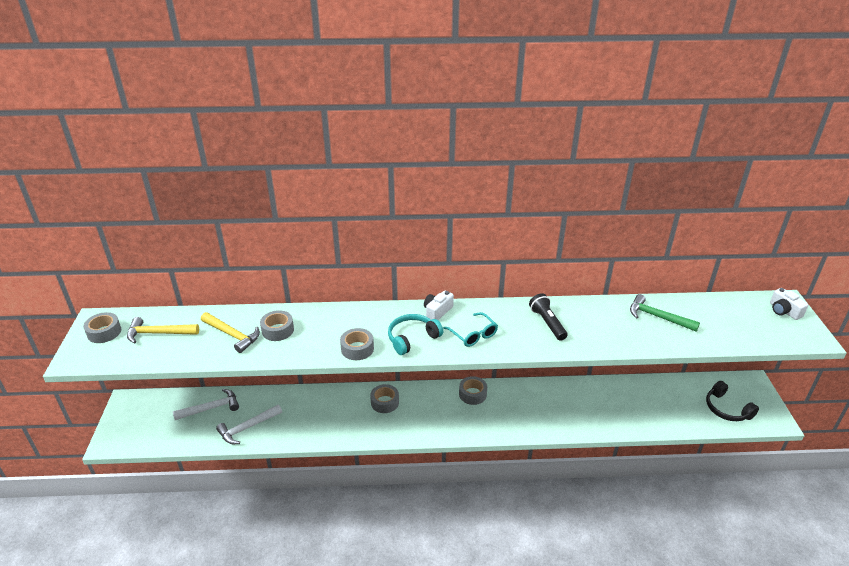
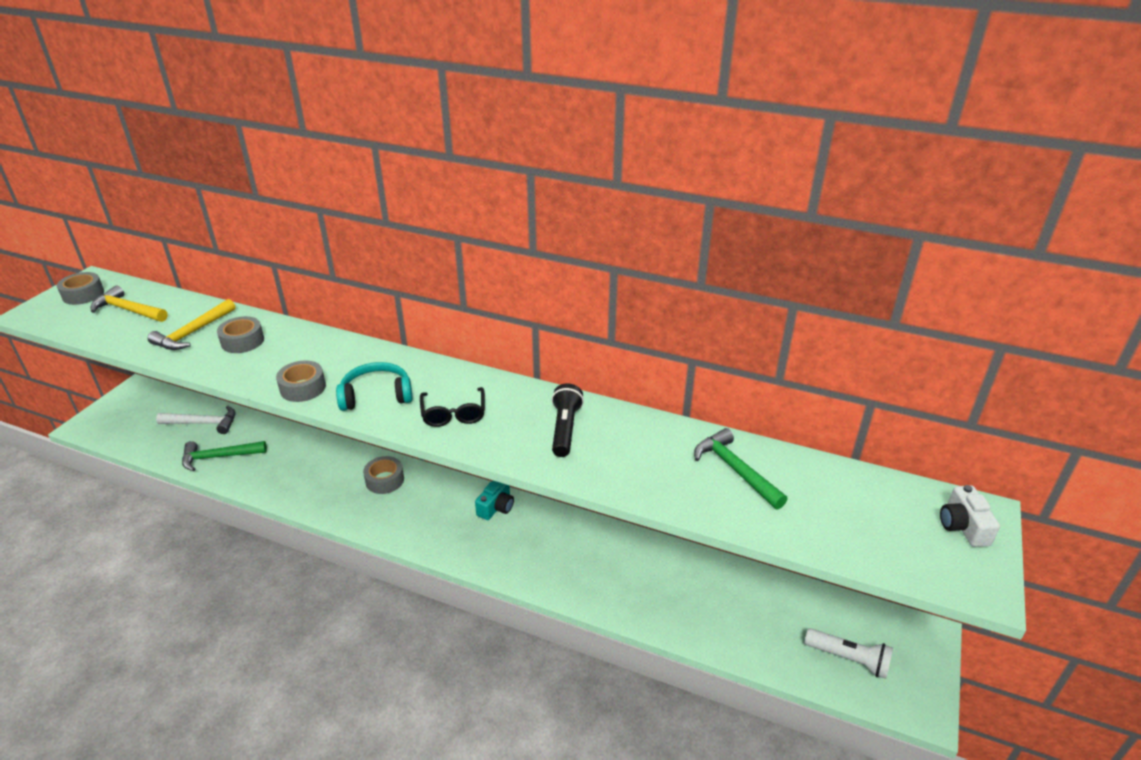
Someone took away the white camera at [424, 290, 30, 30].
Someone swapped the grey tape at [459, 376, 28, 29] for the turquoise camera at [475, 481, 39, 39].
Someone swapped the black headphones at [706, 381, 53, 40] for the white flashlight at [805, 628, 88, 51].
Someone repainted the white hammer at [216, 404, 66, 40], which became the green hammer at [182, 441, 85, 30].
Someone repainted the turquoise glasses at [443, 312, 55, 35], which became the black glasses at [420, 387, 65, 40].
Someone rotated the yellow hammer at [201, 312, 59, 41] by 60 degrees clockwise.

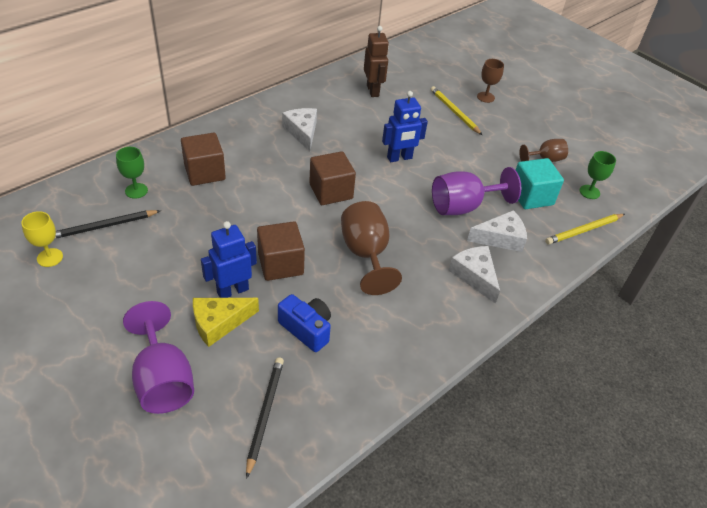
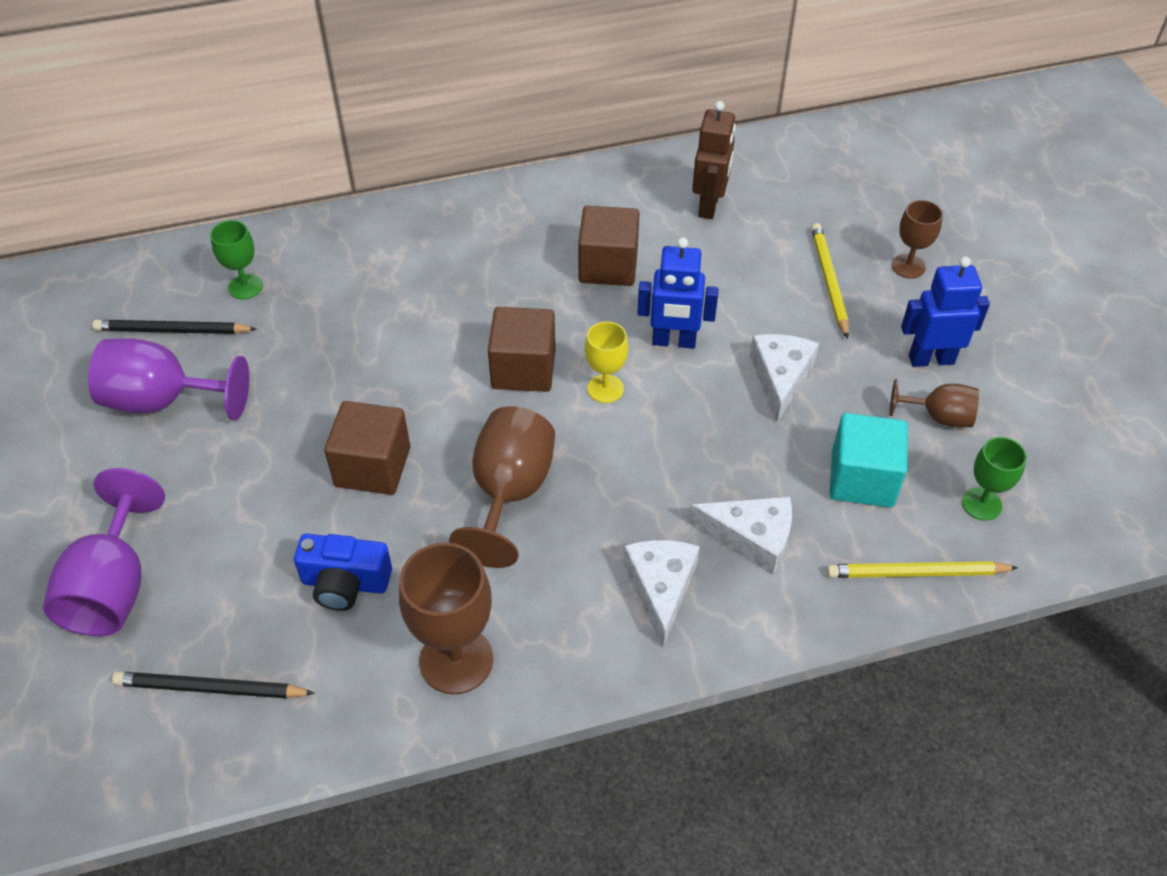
Someone took away the yellow cheese at [193, 298, 66, 49].
Someone put down the brown goblet at [399, 543, 94, 151].
Someone carried the yellow goblet from [21, 211, 42, 56] to [585, 322, 43, 81].
Someone carried the brown cube from [181, 133, 45, 53] to [578, 206, 61, 80].
Someone carried the blue robot from [201, 221, 56, 77] to [901, 257, 89, 110].
Someone carried the white cheese from [282, 108, 35, 43] to [750, 334, 69, 88].
Someone carried the purple goblet from [432, 167, 89, 48] to [88, 338, 161, 82].
Someone rotated the black pencil at [246, 357, 38, 122] by 120 degrees counterclockwise.
Someone rotated the blue camera at [278, 294, 53, 58] by 120 degrees clockwise.

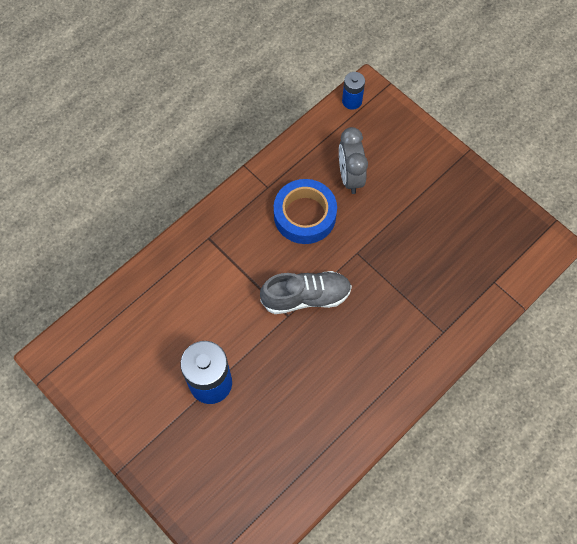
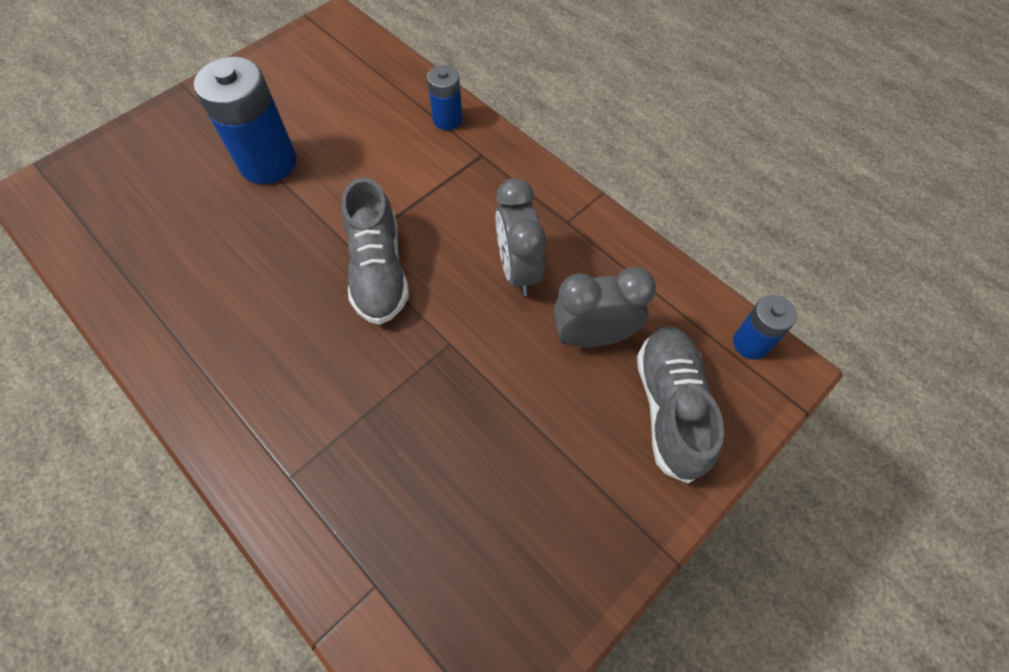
Someone put down the blue battery at [427, 65, 36, 65].
Someone put down the grey shoe at [637, 326, 87, 158].
Someone swapped the blue tape at [274, 179, 63, 65] for the grey clock at [496, 178, 50, 118].

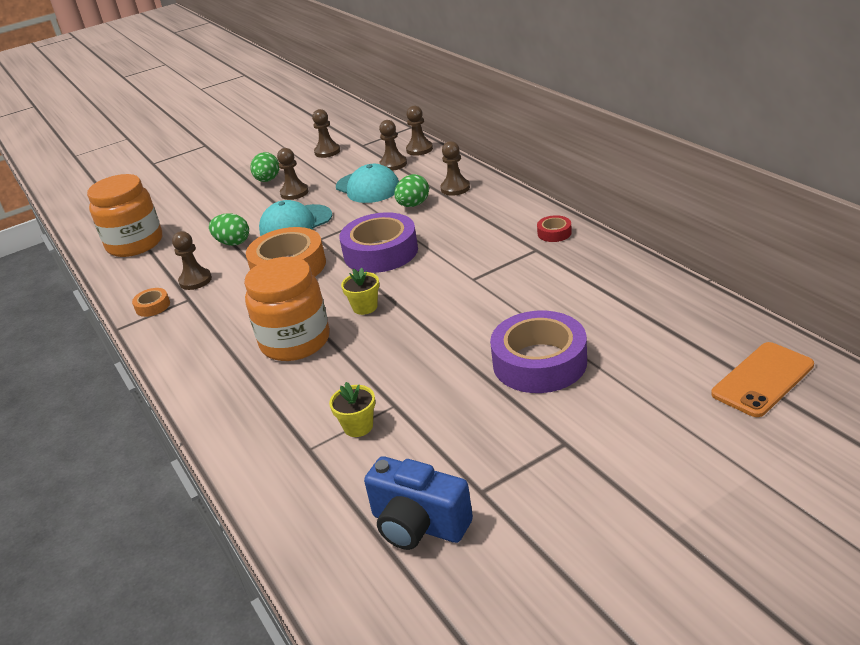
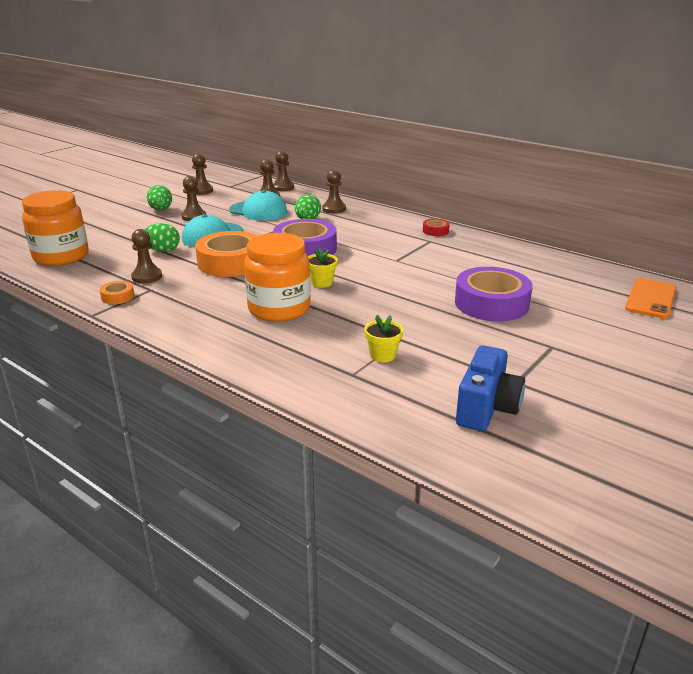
Someone rotated the blue camera at [364, 456, 109, 94] by 75 degrees counterclockwise.

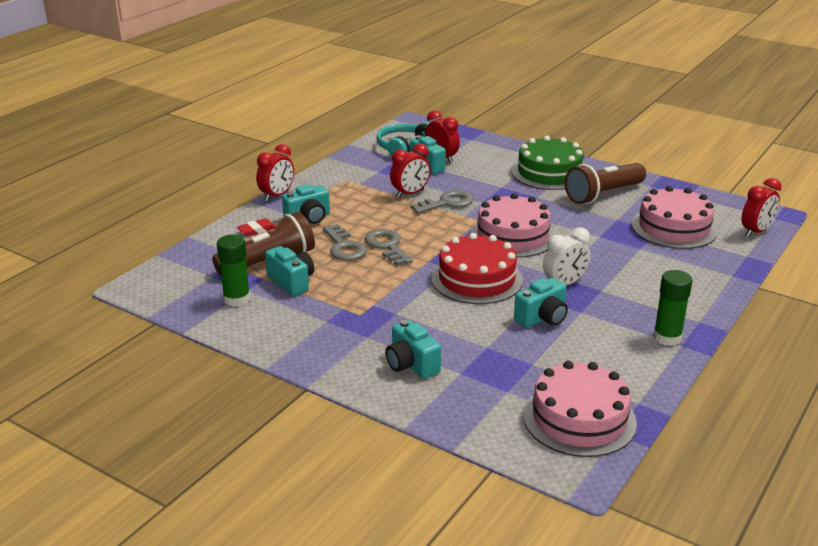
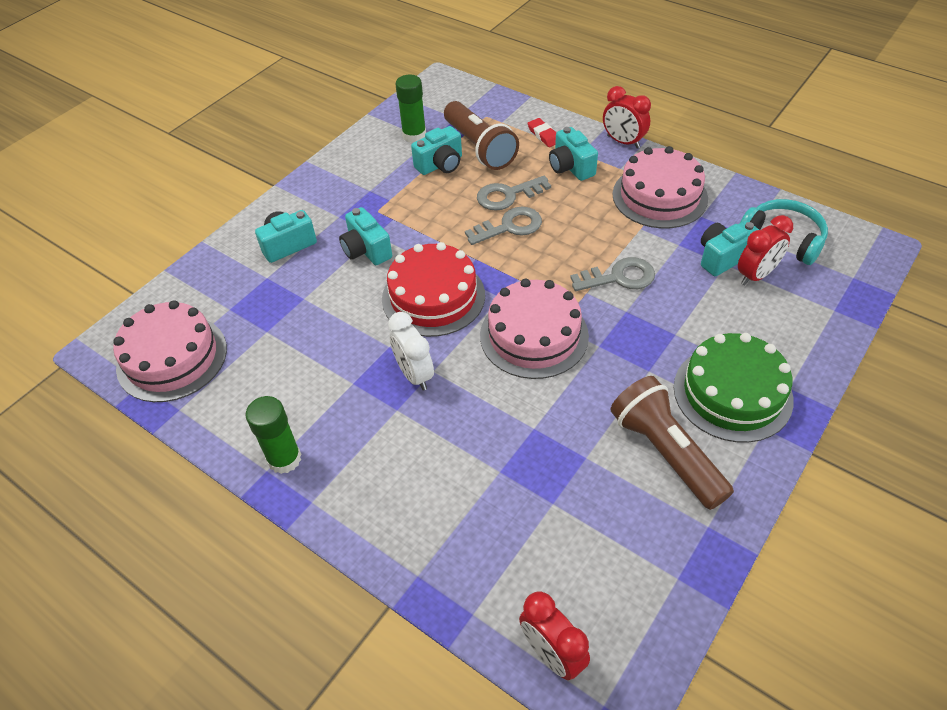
Someone took away the red clock at [390, 143, 41, 55].
Someone carried the turquoise camera from [514, 278, 54, 50] to [339, 207, 53, 58].
Someone carried the pink cake from [632, 186, 86, 63] to [612, 146, 96, 82].
Someone rotated the grey key at [411, 190, 63, 24] by 75 degrees counterclockwise.

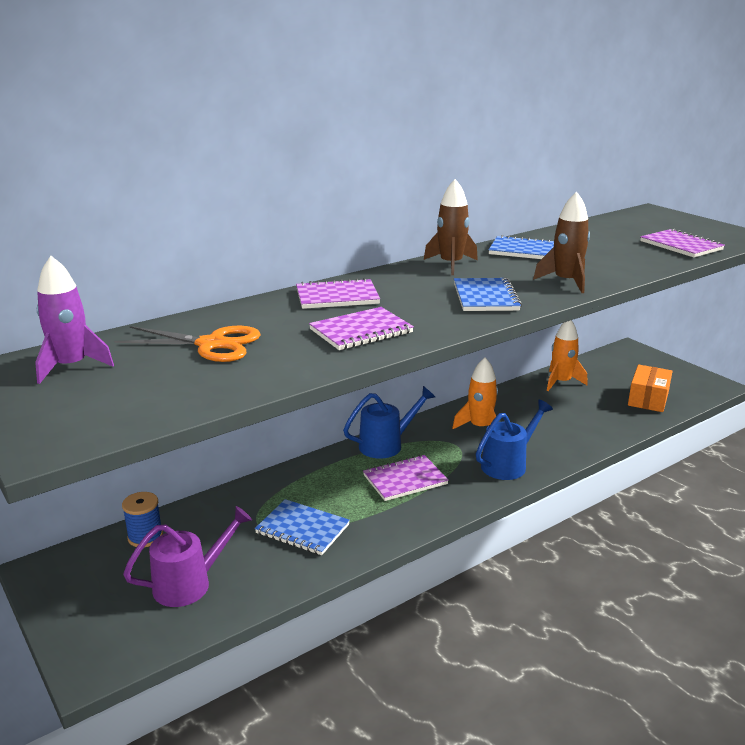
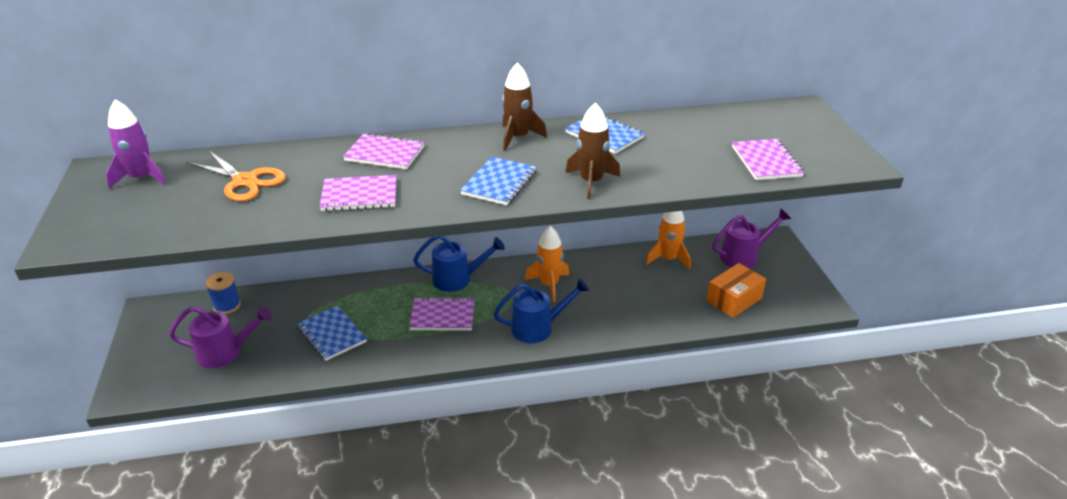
Someone put down the purple watering can at [712, 209, 79, 59].

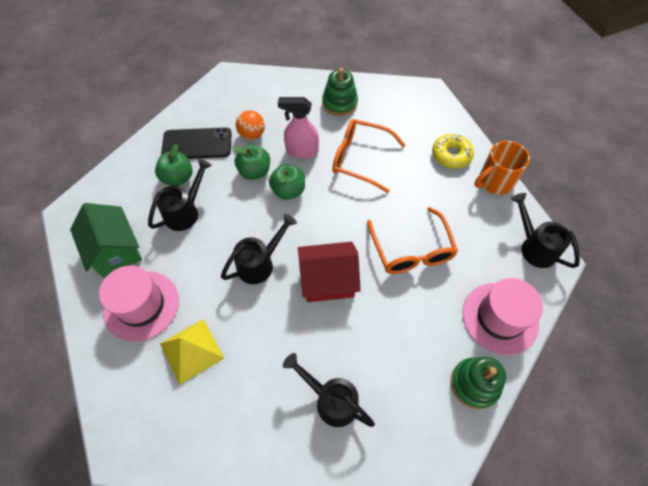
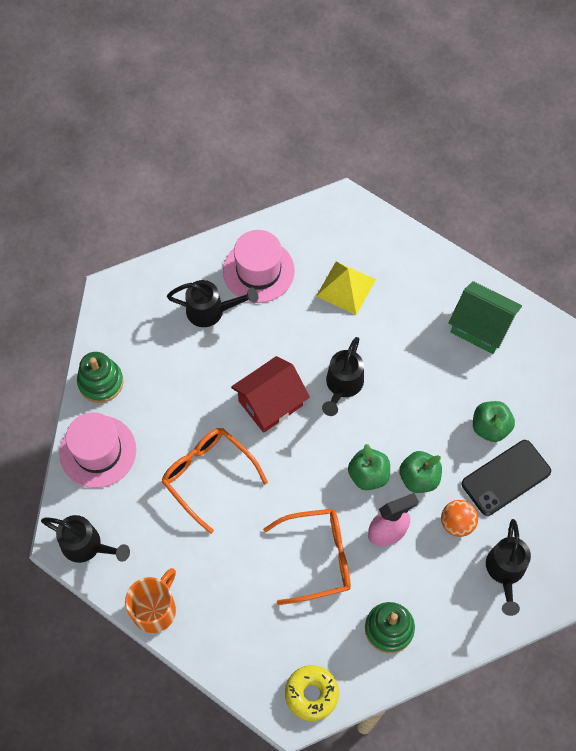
Someone carried the pink hat from [99, 266, 80, 76] to [223, 230, 72, 73].
Someone carried the black watering can from [148, 159, 64, 72] to [486, 519, 45, 97].
Someone carried the yellow donut from [432, 134, 42, 35] to [285, 665, 54, 56].

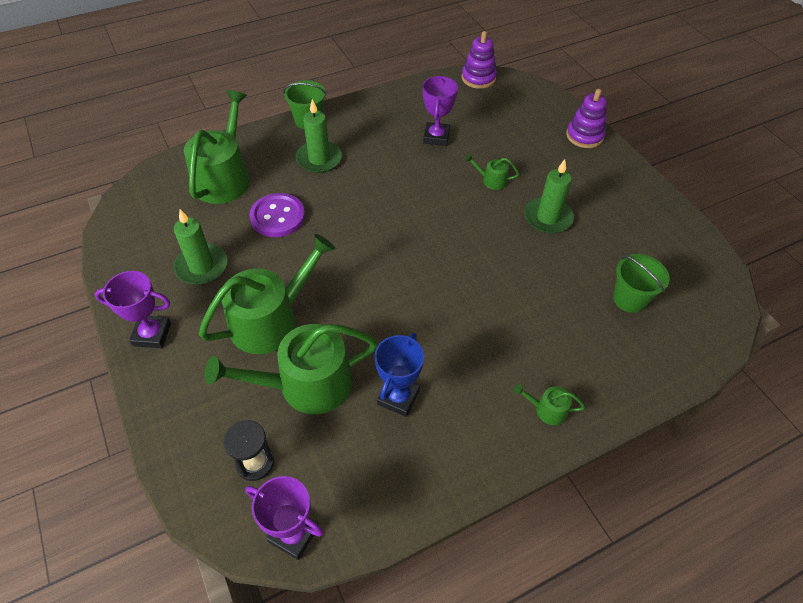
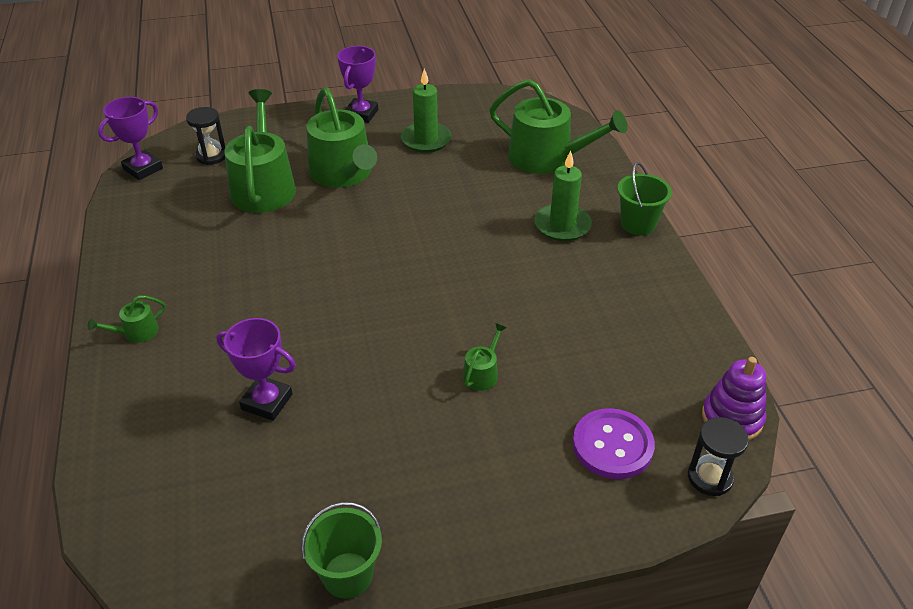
Someone took away the blue trophy at [374, 332, 50, 85].
Someone took away the green candle at [524, 159, 50, 75].
Someone took away the purple stacking toy at [566, 89, 41, 59].
Someone put down the black hourglass at [688, 417, 61, 79].
Someone carried the purple button from [249, 193, 56, 44] to [573, 408, 82, 71].
Someone carried the purple trophy from [423, 76, 35, 70] to [216, 318, 80, 103].
Someone carried the green bucket from [613, 254, 57, 59] to [301, 502, 81, 97].
Someone rotated the green watering can at [514, 384, 71, 41] by 150 degrees counterclockwise.

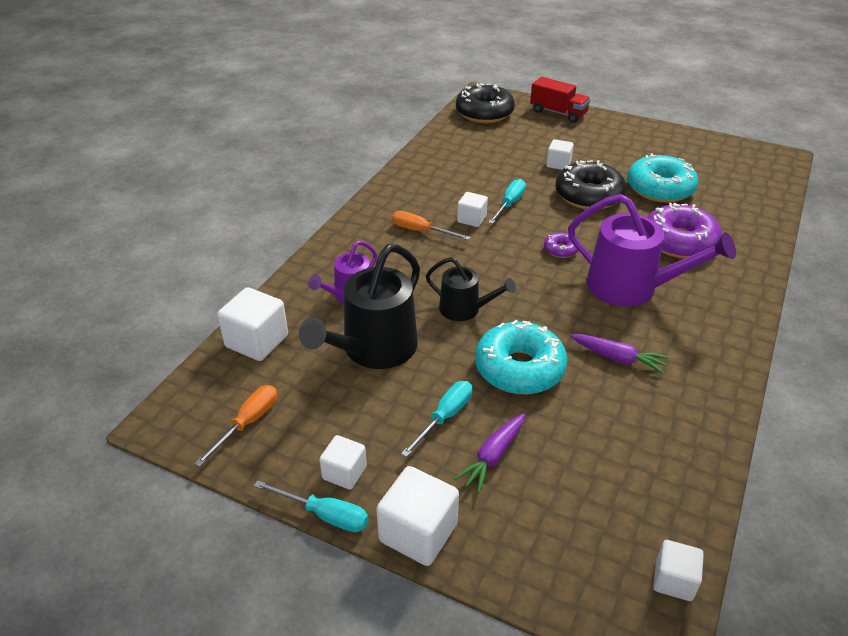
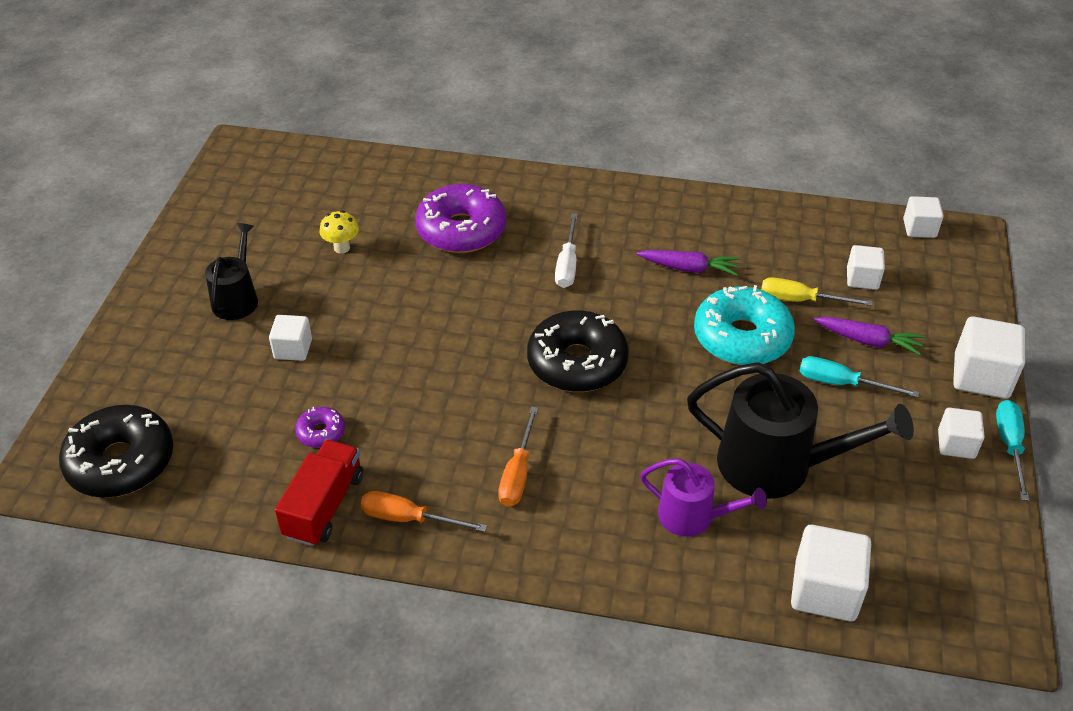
Someone took away the turquoise screwdriver at [488, 179, 38, 45].
Someone put down the yellow screwdriver at [761, 277, 112, 29].
Someone carried the orange screwdriver from [195, 385, 82, 82] to [361, 491, 126, 41].
Someone carried the black watering can from [426, 257, 90, 64] to [205, 223, 53, 97].
Someone carried the white cube from [457, 192, 31, 35] to [847, 245, 38, 45].
Someone carried the red truck from [530, 77, 61, 46] to [275, 440, 88, 106].
Someone carried the purple donut from [544, 232, 34, 26] to [295, 407, 50, 41].
Someone carried the black donut from [555, 160, 71, 49] to [527, 310, 102, 82].
Someone swapped the purple watering can at [568, 194, 168, 113] for the white screwdriver at [555, 213, 23, 75].
Someone swapped the turquoise donut at [627, 153, 72, 50] for the yellow mushroom at [319, 211, 40, 43].
Someone rotated the purple carrot at [570, 334, 99, 40] by 90 degrees clockwise.

